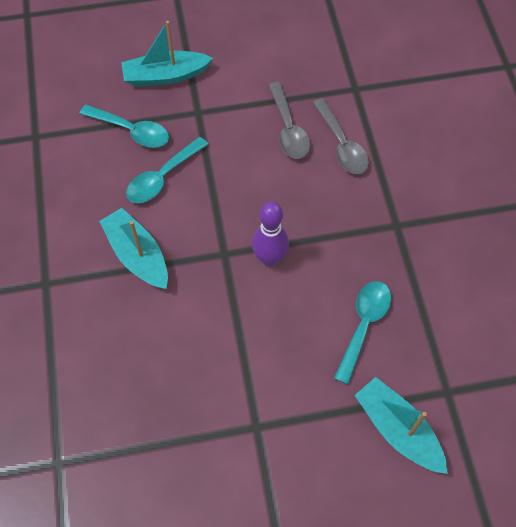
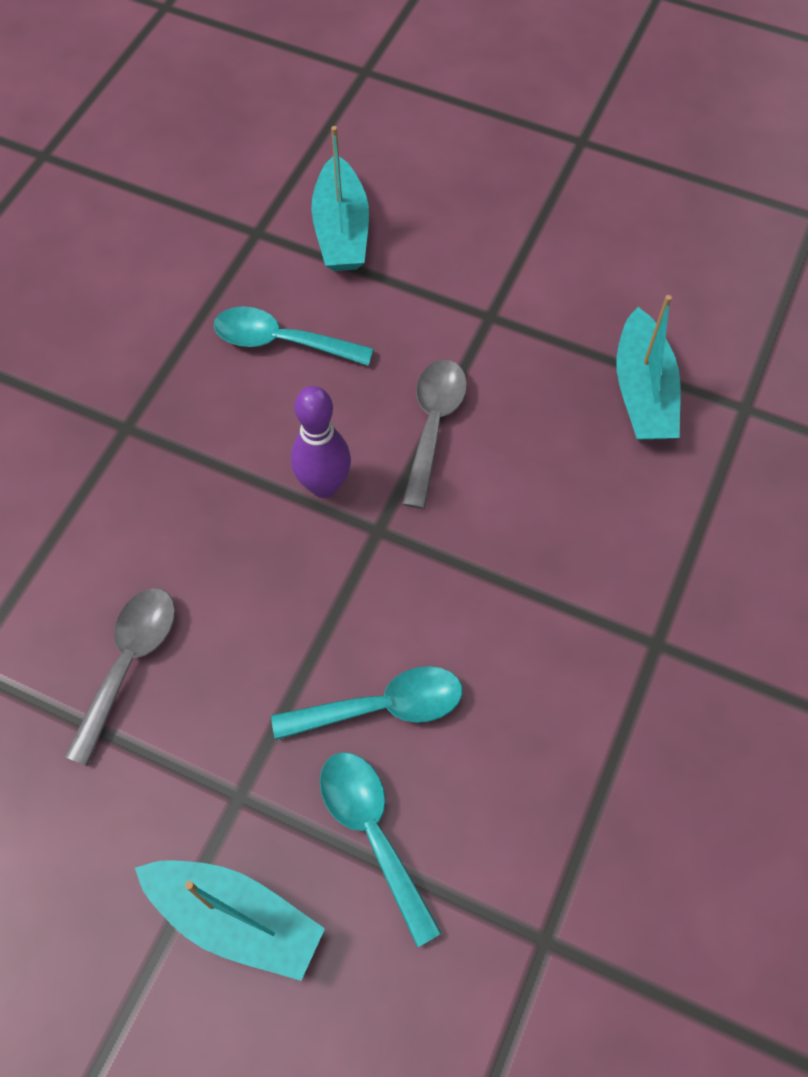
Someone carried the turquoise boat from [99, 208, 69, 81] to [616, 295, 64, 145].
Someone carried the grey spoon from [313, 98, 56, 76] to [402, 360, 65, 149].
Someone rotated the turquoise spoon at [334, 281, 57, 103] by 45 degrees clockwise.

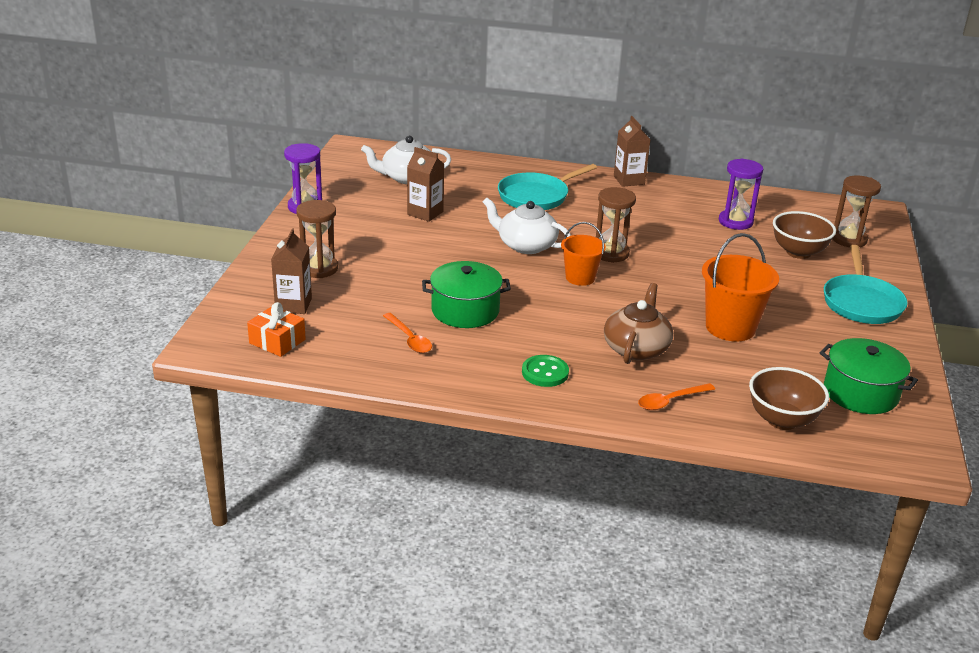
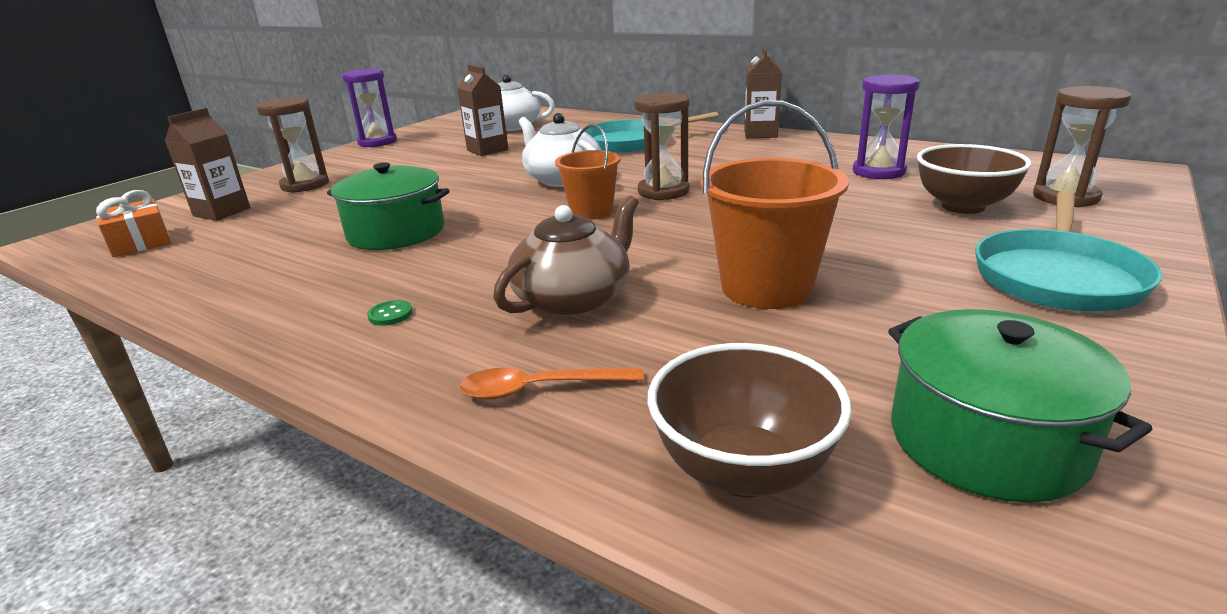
Someone took away the orange spoon at [383, 313, 49, 40].
Someone scaled the green button at [522, 355, 47, 32] by 0.54.

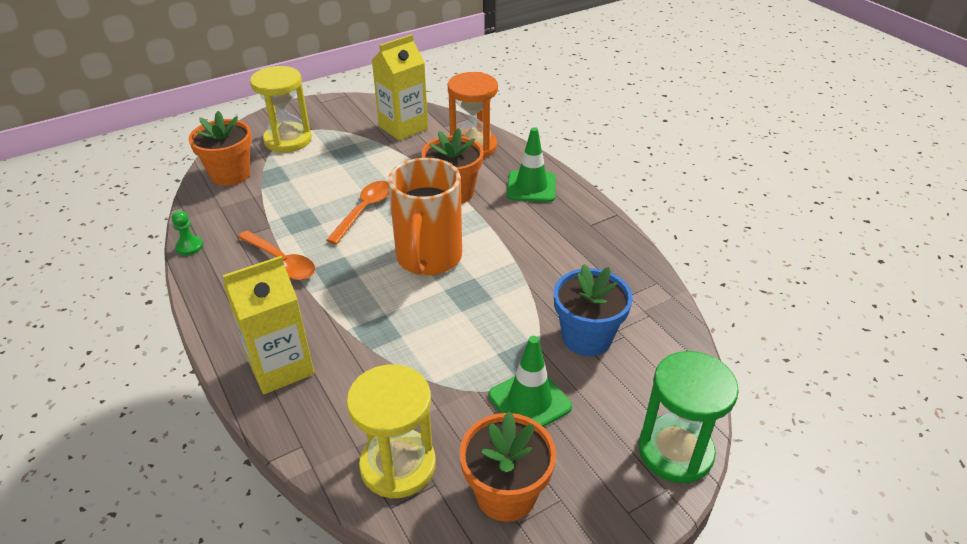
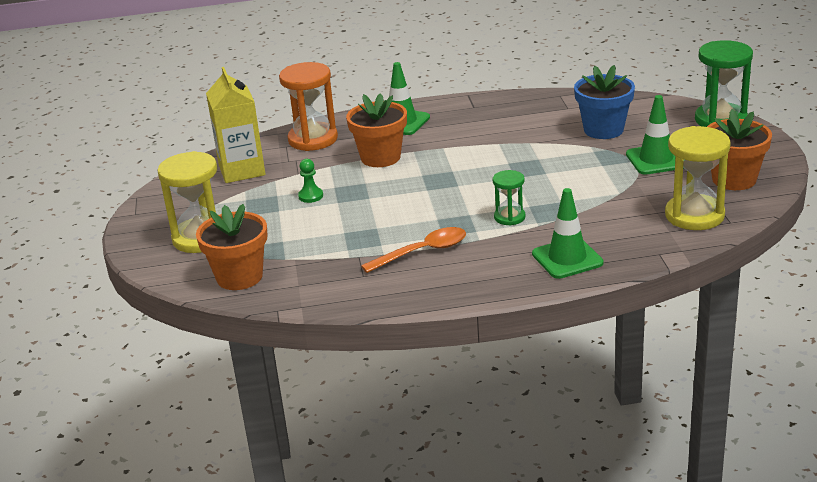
Someone took away the orange spoon at [326, 181, 63, 64].
Someone took away the orange mug at [388, 158, 74, 118].
Someone put down the green hourglass at [493, 170, 32, 56].
Someone carried the green pawn from [172, 211, 31, 44] to [298, 159, 25, 44].
Someone swapped the yellow carton at [223, 256, 91, 138] for the green traffic cone at [532, 188, 71, 91].

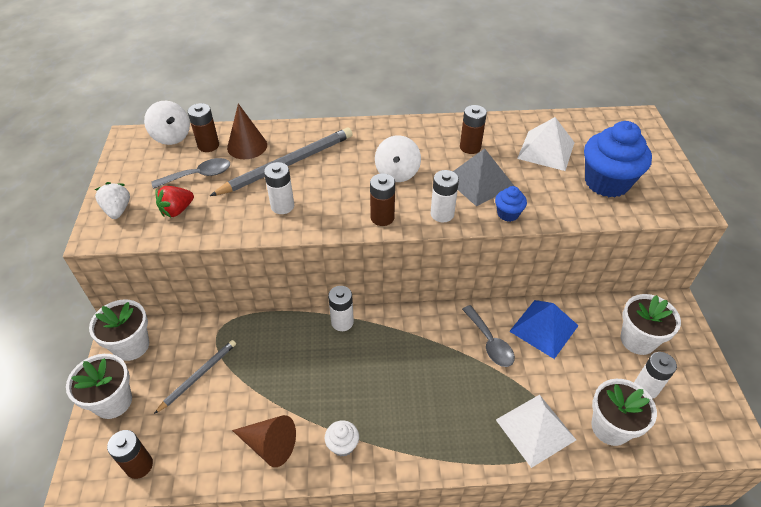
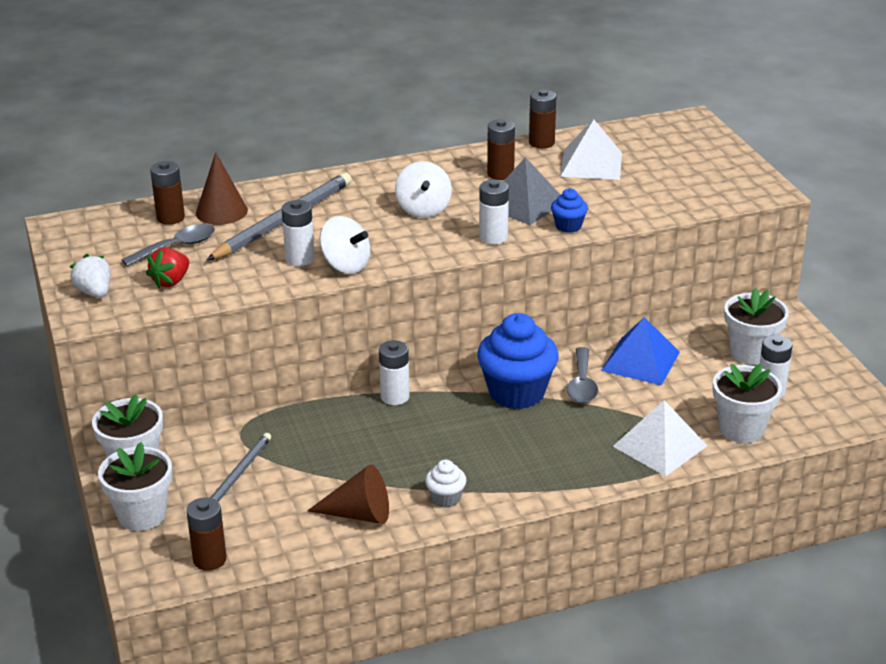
Someone carried the white spinning top from [144, 101, 46, 44] to [319, 216, 51, 58].
Someone carried the brown battery from [370, 173, 25, 53] to [529, 89, 27, 59].
Someone carried the blue cupcake from [584, 121, 68, 76] to [477, 313, 81, 96].
Someone rotated the grey spoon at [462, 305, 53, 62] by 45 degrees clockwise.

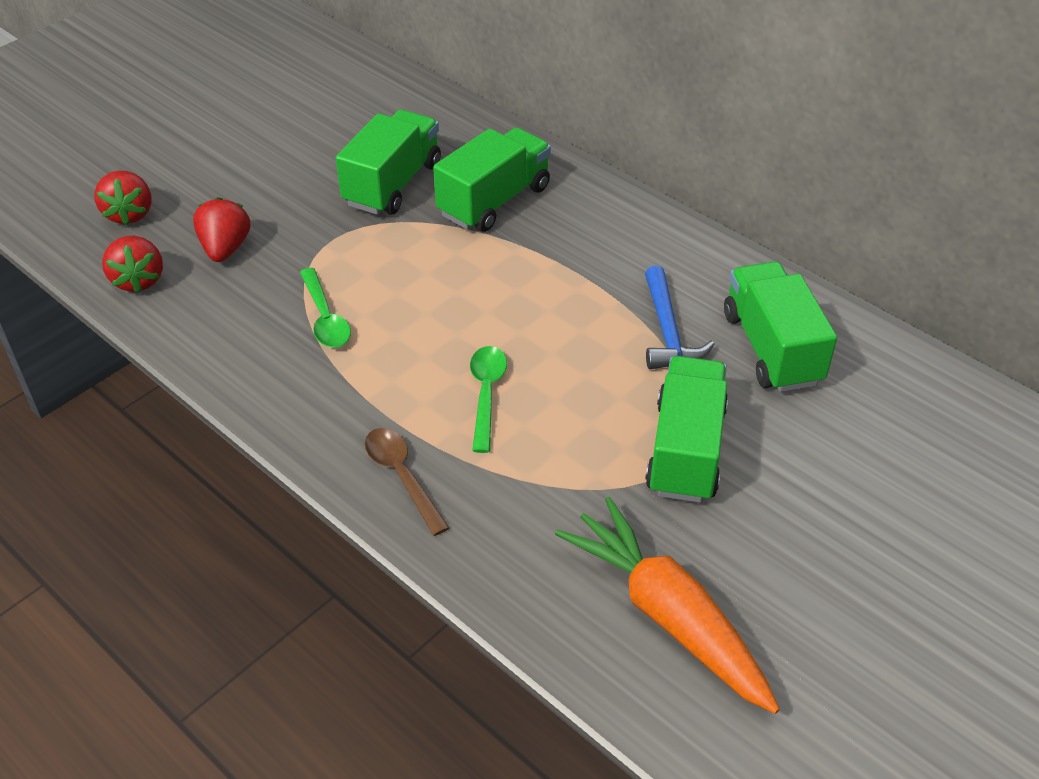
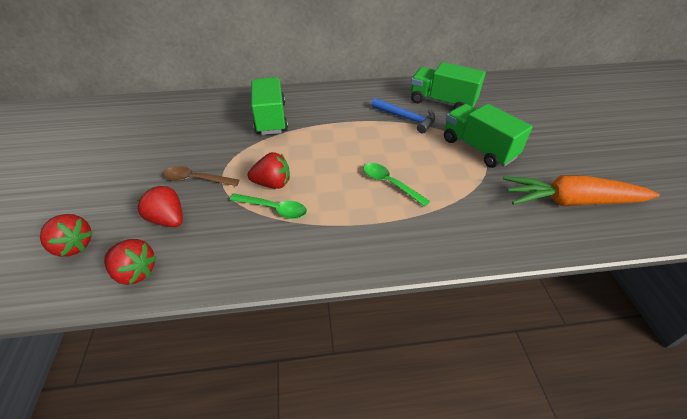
Someone took away the green truck at [336, 110, 105, 105].
Someone put down the red strawberry at [247, 152, 43, 37].
Someone carried the brown spoon from [365, 428, 85, 108] to [163, 166, 76, 20].

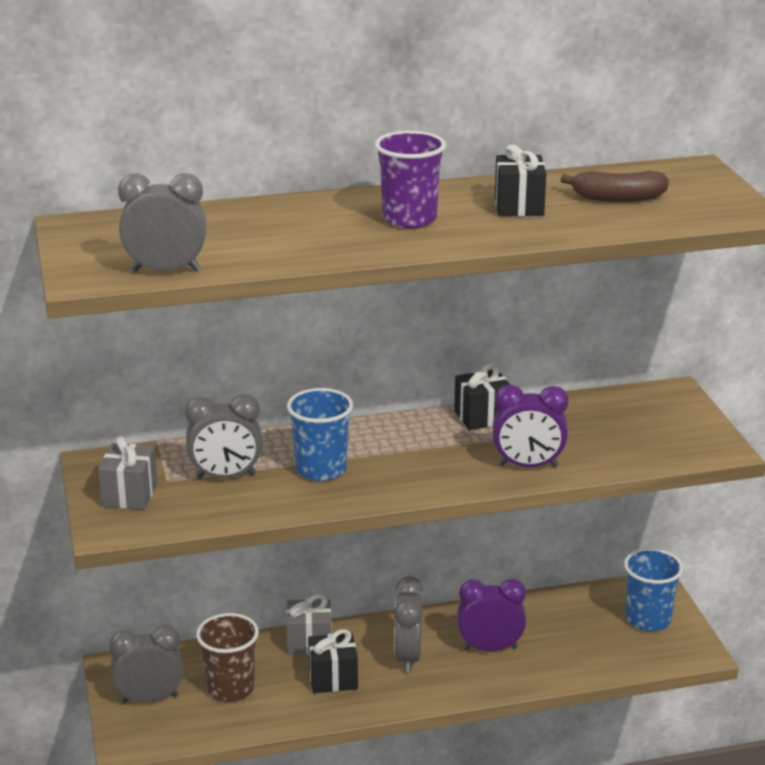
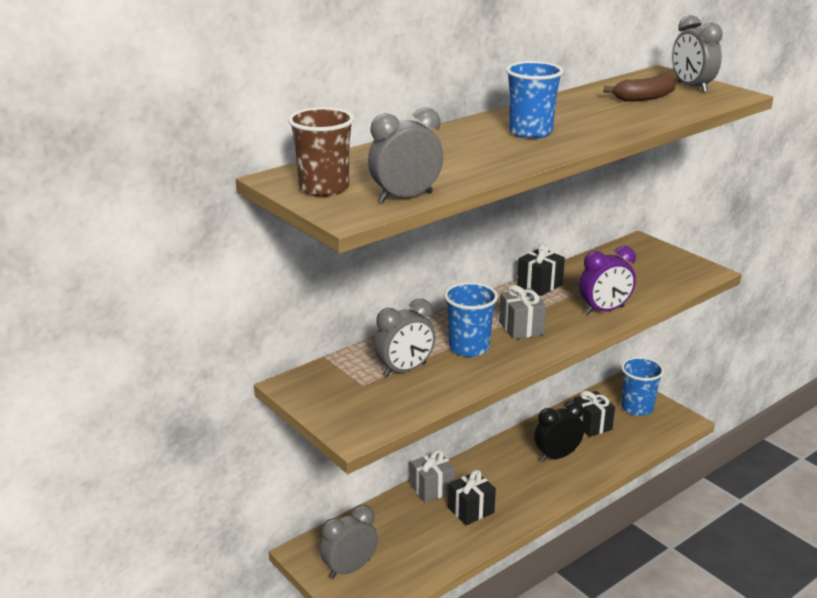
Someone carried the grey gift from [98, 436, 59, 74] to [499, 285, 47, 55].
Someone carried the brown cup from [196, 613, 63, 89] to [288, 107, 66, 90].
Someone carried the grey clock from [394, 576, 29, 97] to [672, 15, 51, 78].
Someone carried the black gift from [495, 144, 51, 72] to [574, 391, 41, 46].
Someone repainted the purple cup at [375, 131, 71, 97], which became the blue cup at [506, 61, 57, 78].
Someone repainted the purple clock at [457, 579, 69, 72], which became the black clock at [534, 400, 50, 62].

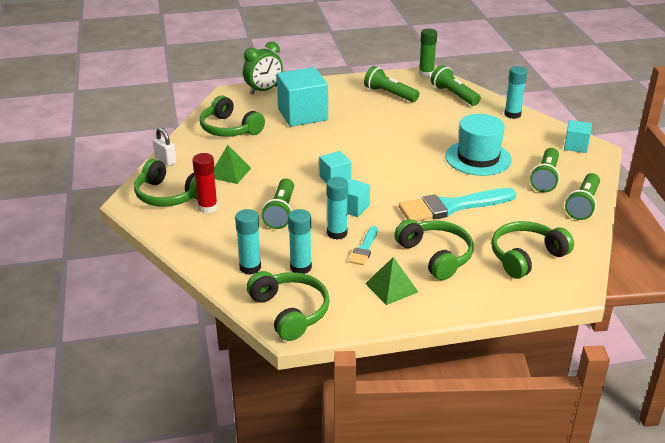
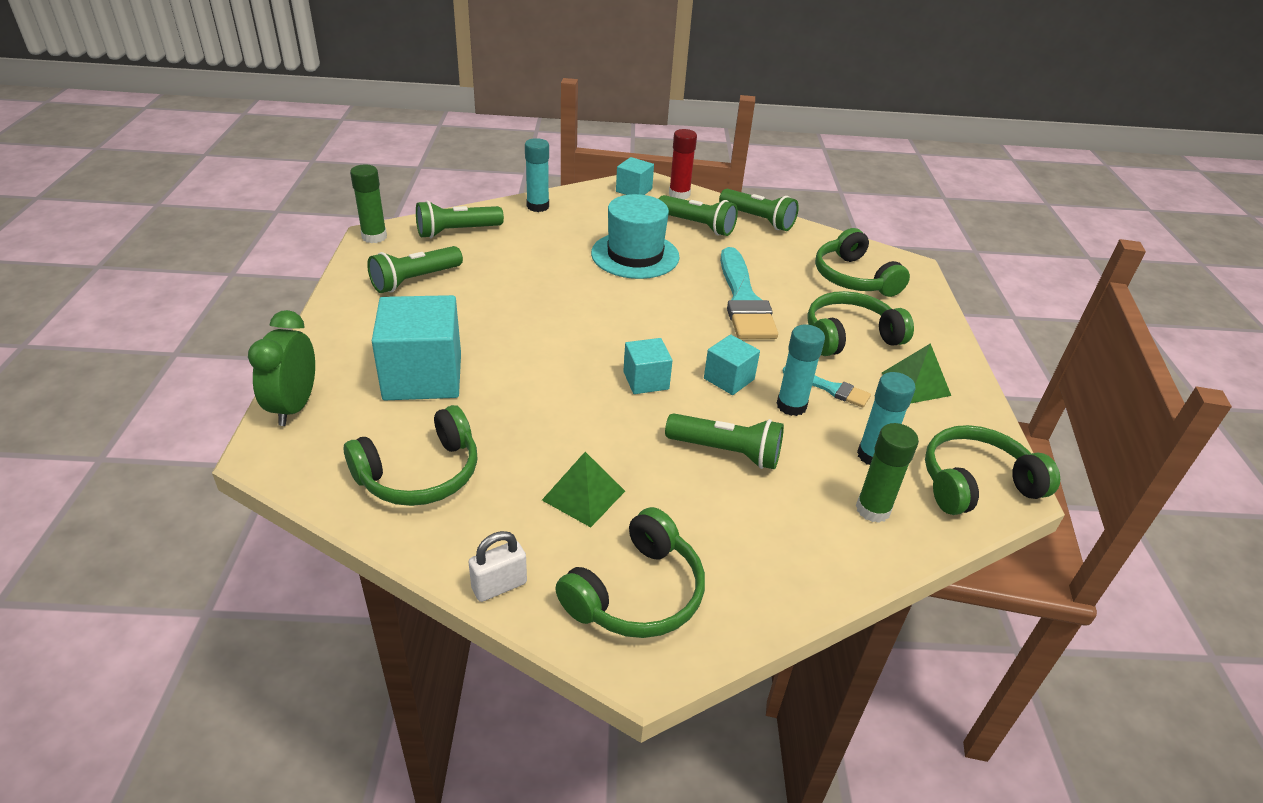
Someone carried the red glue stick from [192, 153, 26, 60] to [669, 129, 28, 70].
Someone repainted the turquoise glue stick at [235, 209, 26, 65], which became the green glue stick at [856, 423, 63, 100].
Someone rotated the green clock at [243, 42, 40, 53] by 150 degrees counterclockwise.

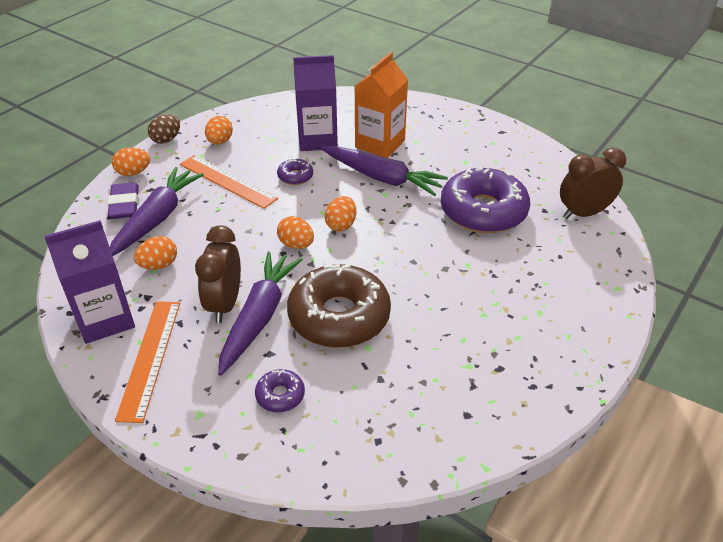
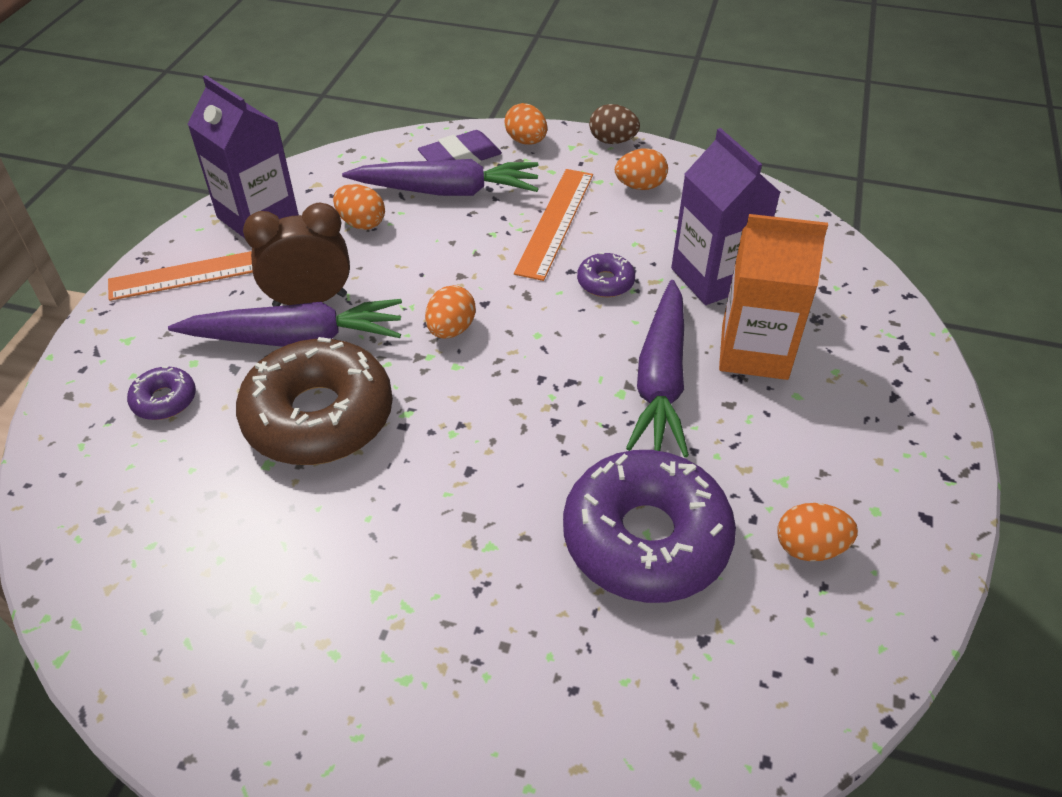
Someone took away the brown clock at [560, 148, 66, 71].
Someone carried the orange egg from [325, 196, 31, 35] to [777, 503, 81, 58].

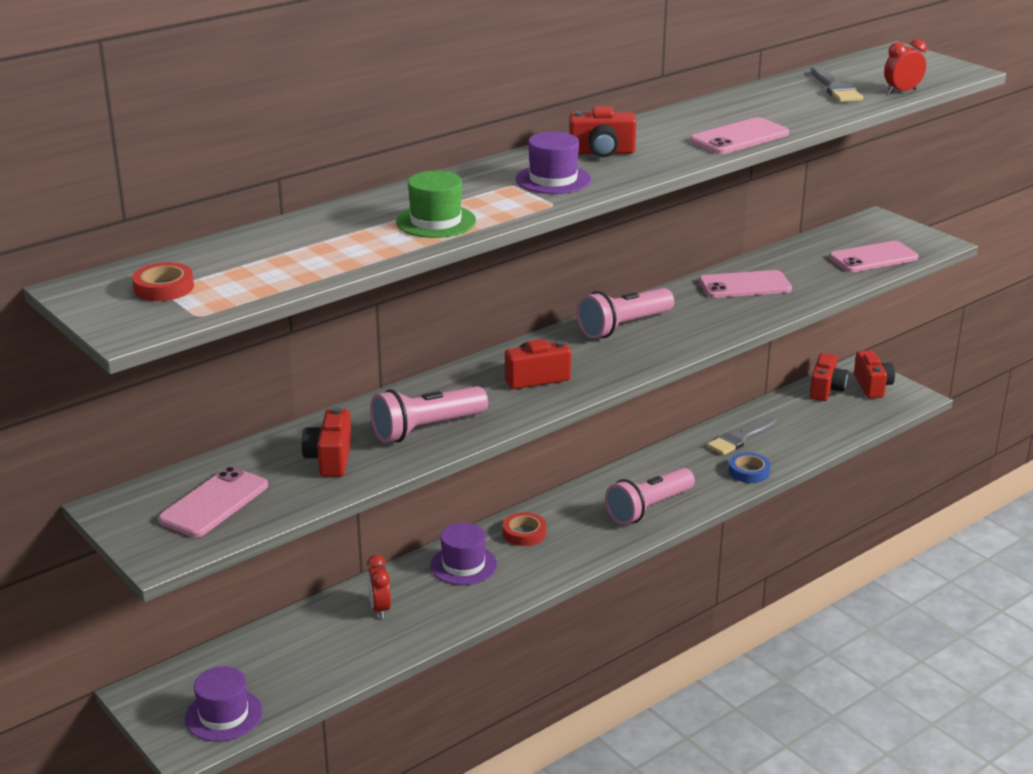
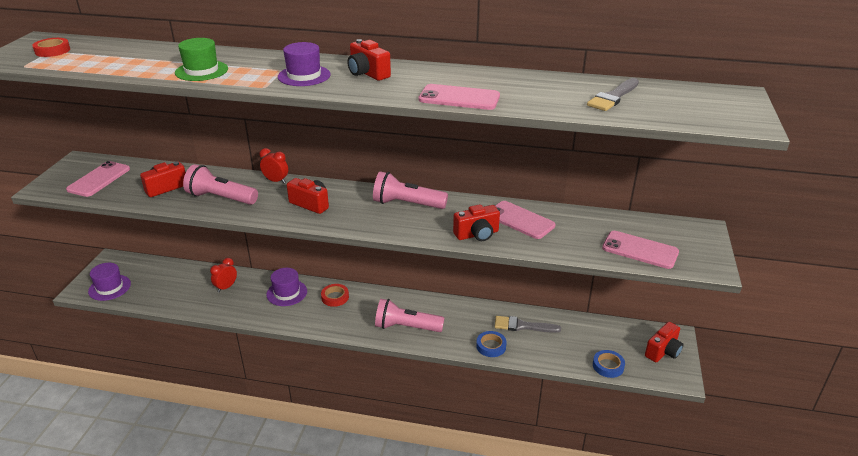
Someone put down the blue tape at [593, 350, 32, 28].
Someone carried the red camera from [810, 353, 38, 48] to [453, 204, 47, 37].
Someone carried the red clock from [884, 39, 43, 55] to [260, 148, 28, 36].
Someone rotated the pink phone at [158, 467, 110, 70] by 60 degrees counterclockwise.

